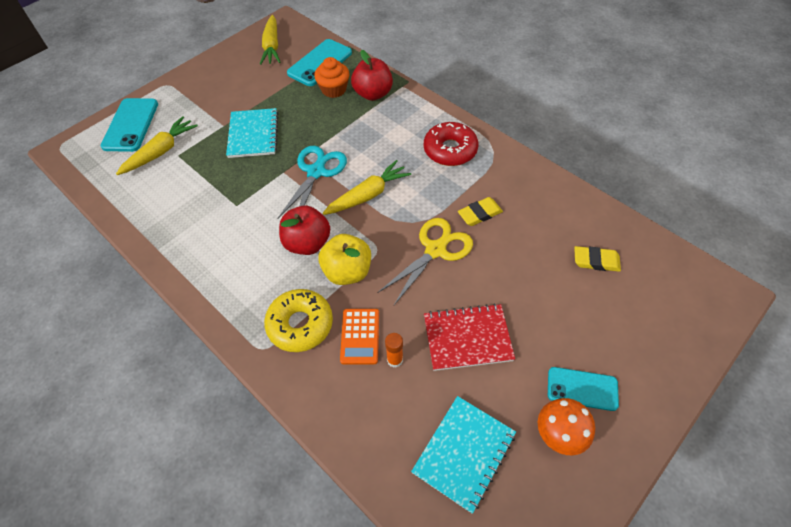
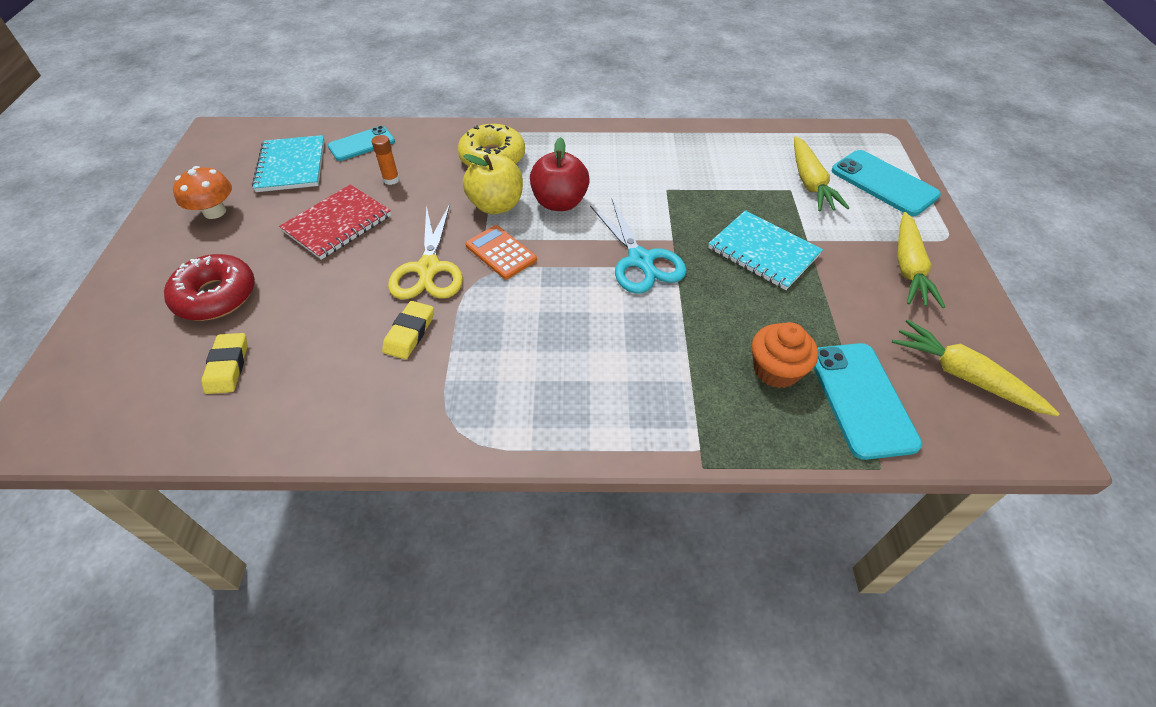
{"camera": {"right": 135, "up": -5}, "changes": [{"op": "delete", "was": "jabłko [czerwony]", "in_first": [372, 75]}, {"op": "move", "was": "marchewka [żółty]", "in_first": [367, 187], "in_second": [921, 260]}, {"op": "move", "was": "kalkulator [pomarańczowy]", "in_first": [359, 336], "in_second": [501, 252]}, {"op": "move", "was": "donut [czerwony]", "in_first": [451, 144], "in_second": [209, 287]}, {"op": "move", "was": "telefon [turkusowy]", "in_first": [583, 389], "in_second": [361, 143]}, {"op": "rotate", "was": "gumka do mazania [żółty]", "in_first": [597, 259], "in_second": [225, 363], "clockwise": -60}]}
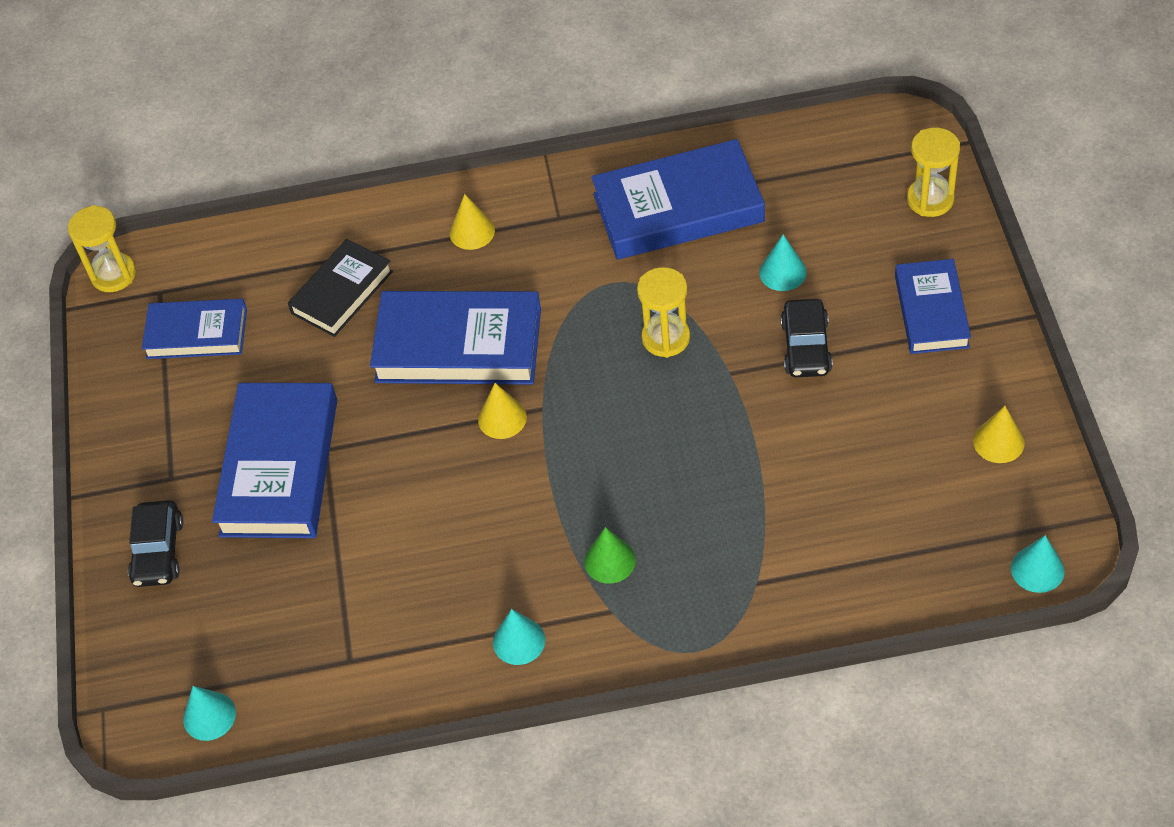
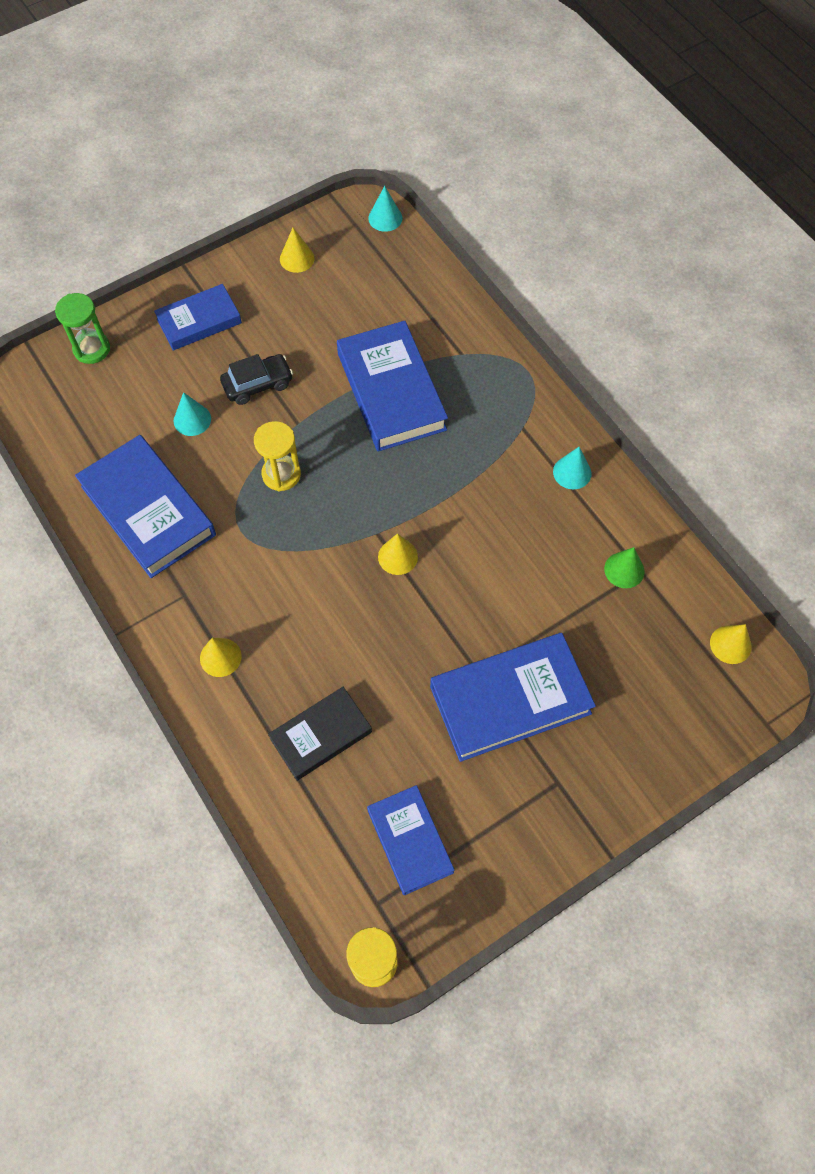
{"camera": {"right": -120, "up": 10}, "changes": [{"op": "delete", "was": "samochód [czarny]", "in_first": [155, 543]}, {"op": "move", "was": "książka [niebieski]", "in_first": [455, 337], "in_second": [392, 386]}, {"op": "move", "was": "stożek [zielony]", "in_first": [610, 555], "in_second": [624, 567]}, {"op": "recolor", "was": "stożek [turkusowy]", "now": "stożek [żółty]", "in_first": [209, 713], "in_second": [731, 644]}, {"op": "recolor", "was": "klepsydra [żółty]", "now": "klepsydra [zielony]", "in_first": [933, 172], "in_second": [82, 328]}, {"op": "rotate", "was": "książka [czarny]", "in_first": [340, 288], "in_second": [320, 734], "clockwise": -45}]}
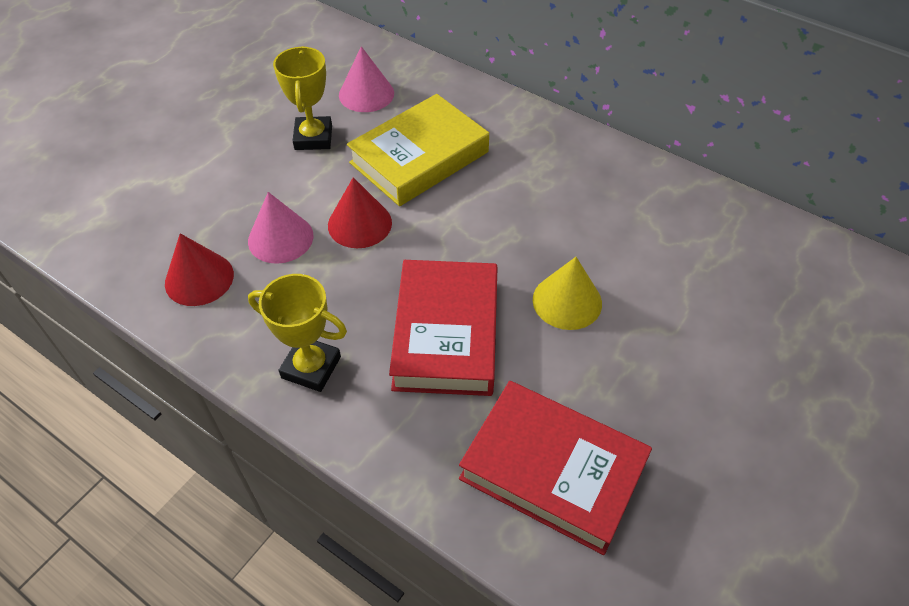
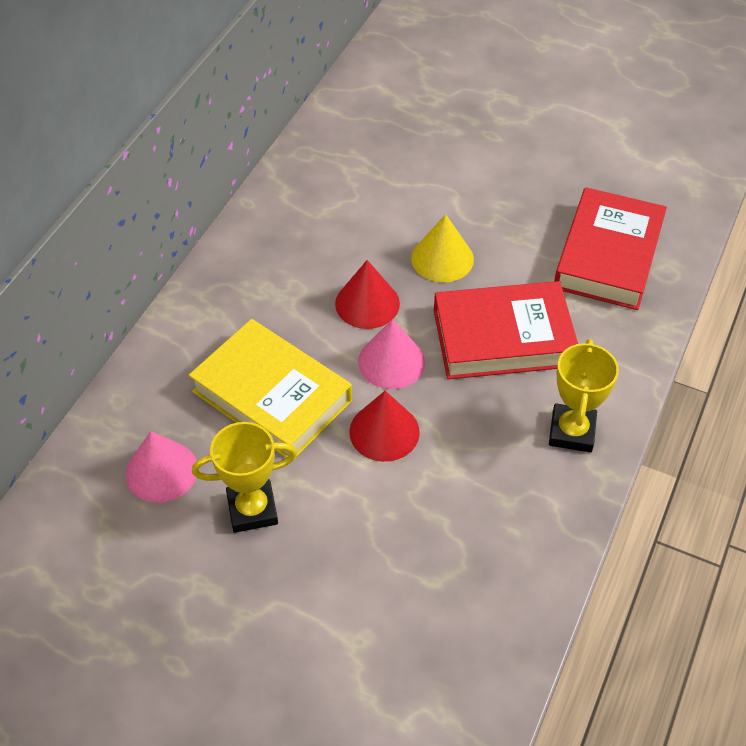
{"camera": {"right": -100, "up": 0}, "changes": [{"op": "move", "was": "stożek [czerwony]", "in_first": [199, 269], "in_second": [367, 294]}, {"op": "move", "was": "stożek [różowy]", "in_first": [280, 228], "in_second": [391, 354]}]}
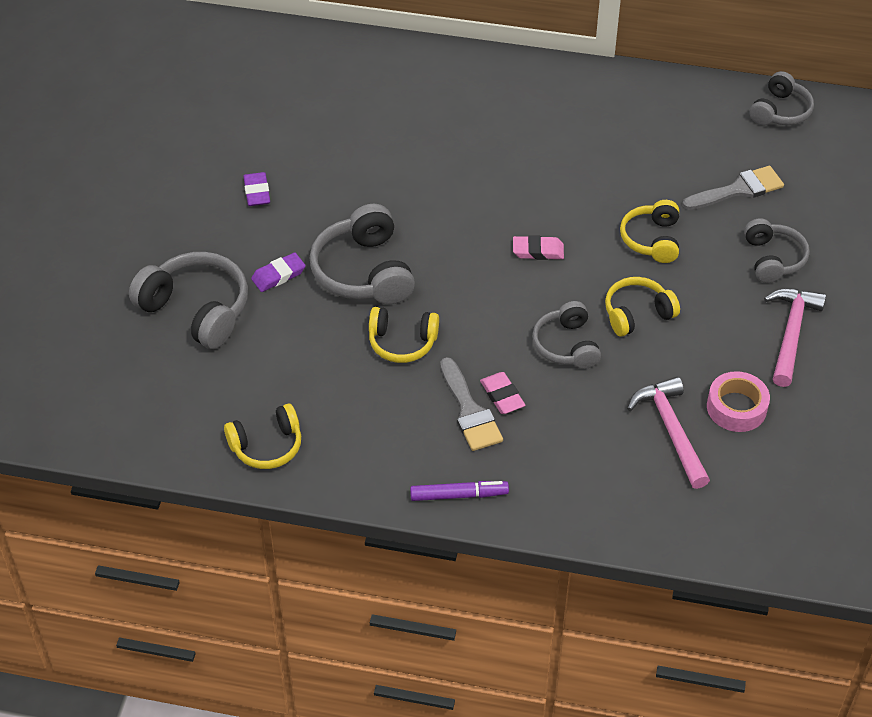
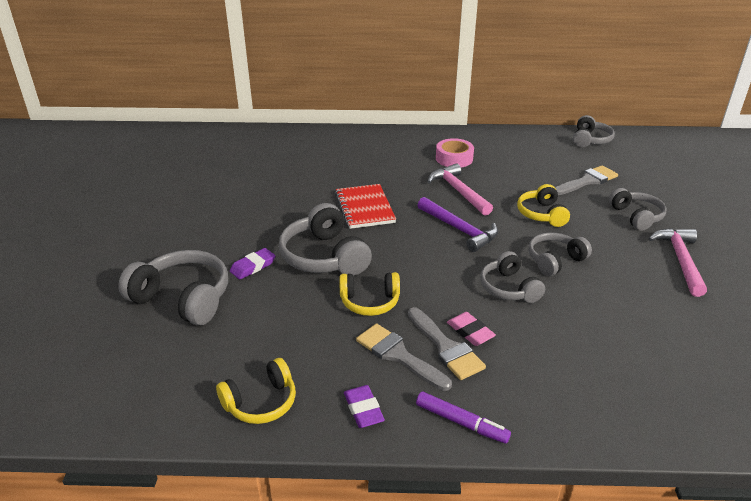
{"camera": {"right": -10, "up": -15}, "changes": [{"op": "insert", "now": "zeszyt [czerwony]", "in_second": [365, 206]}, {"op": "insert", "now": "pędzel [szary]", "in_second": [404, 357]}, {"op": "move", "was": "gumka do mazania [fioletowy]", "in_first": [257, 189], "in_second": [364, 406]}, {"op": "move", "was": "młotek [różowy]", "in_first": [668, 433], "in_second": [460, 189]}, {"op": "move", "was": "taśma klejąca [różowy]", "in_first": [738, 401], "in_second": [455, 152]}, {"op": "replace", "was": "gumka do mazania [różowy]", "now": "młotek [fioletowy]", "in_first": [538, 247], "in_second": [457, 224]}, {"op": "recolor", "was": "słuchawki [żółty]", "now": "słuchawki [szary]", "in_first": [642, 306], "in_second": [560, 254]}, {"op": "rotate", "was": "flamaster [fioletowy]", "in_first": [459, 491], "in_second": [463, 418], "clockwise": 45}]}
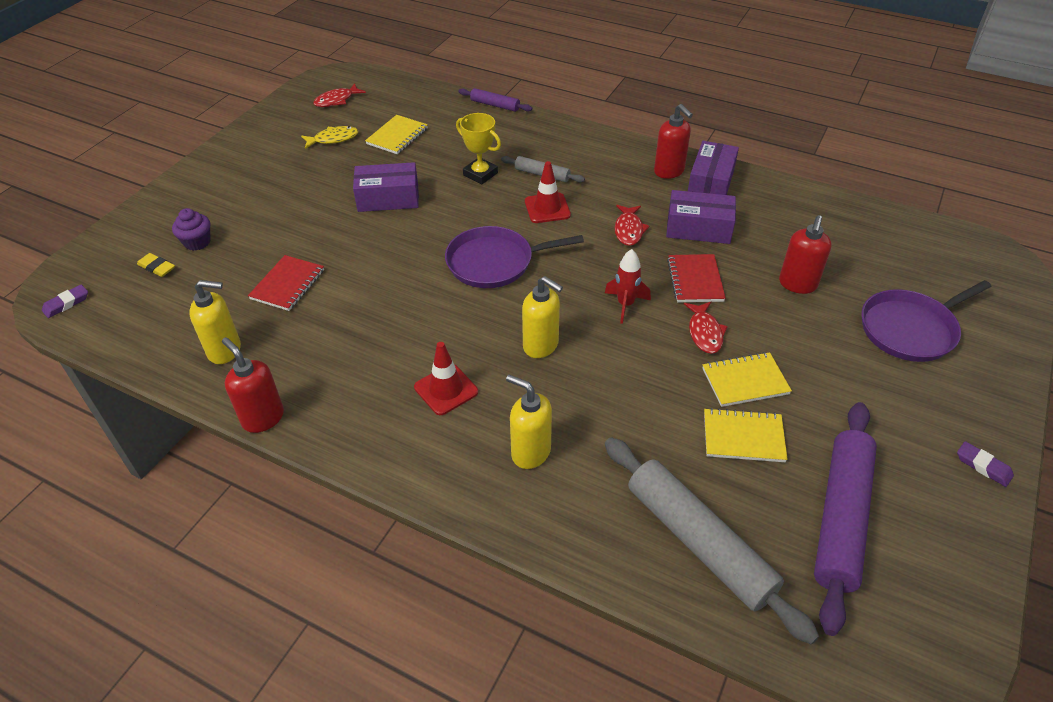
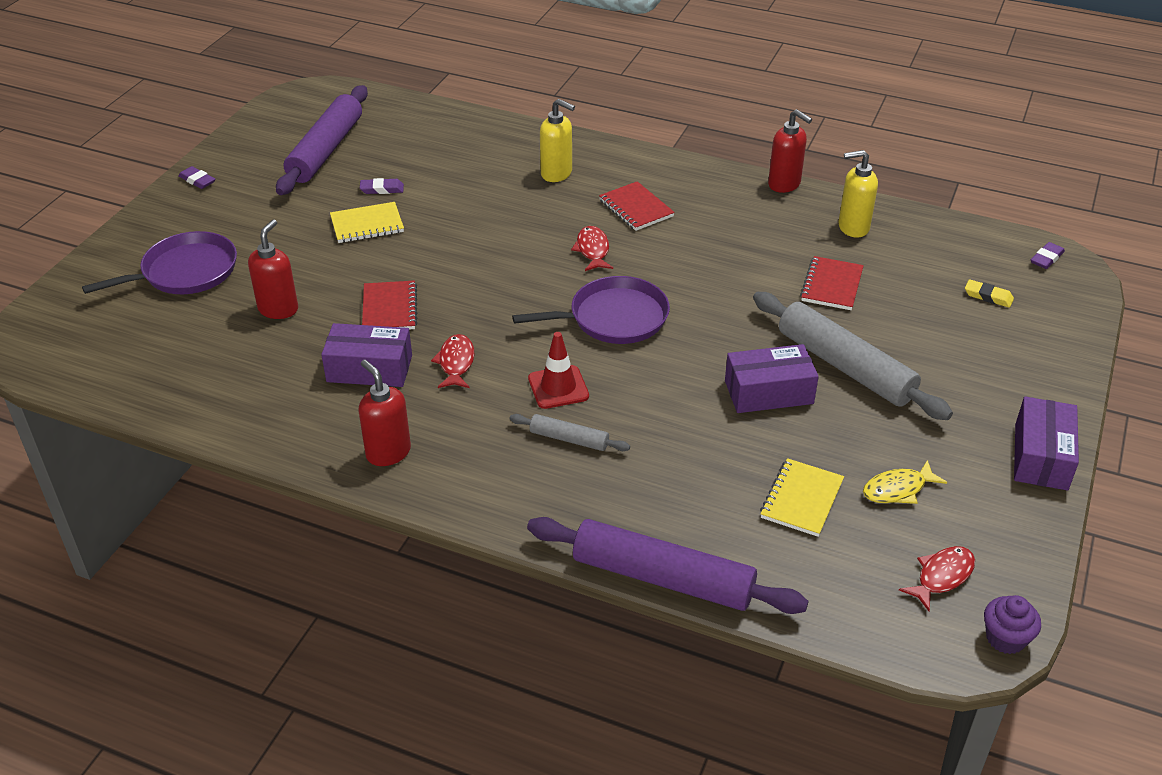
{"camera": {"right": 175, "up": -5}, "changes": [{"op": "delete", "was": "puchar [żółty]", "in_first": [478, 148]}, {"op": "delete", "was": "dozownik mydła [żółty]", "in_first": [542, 317]}, {"op": "delete", "was": "rakieta [czerwony]", "in_first": [628, 286]}, {"op": "move", "was": "muffinka [fioletowy]", "in_first": [191, 229], "in_second": [1012, 624]}, {"op": "move", "was": "wałek do ciasta [szary]", "in_first": [712, 541], "in_second": [853, 356]}, {"op": "move", "was": "ryba [czerwony]", "in_first": [706, 328], "in_second": [592, 248]}, {"op": "move", "was": "pudełko [fioletowy]", "in_first": [713, 168], "in_second": [1046, 443]}, {"op": "replace", "was": "pachołek [czerwony]", "now": "zeszyt [czerwony]", "in_first": [446, 378], "in_second": [637, 206]}, {"op": "replace", "was": "zeszyt [żółty]", "now": "gumka do mazania [fioletowy]", "in_first": [746, 435], "in_second": [382, 186]}, {"op": "resize", "was": "wałek do ciasta [fioletowy]", "in_first": [495, 100], "in_second": [668, 565], "ratio": 2.05}]}
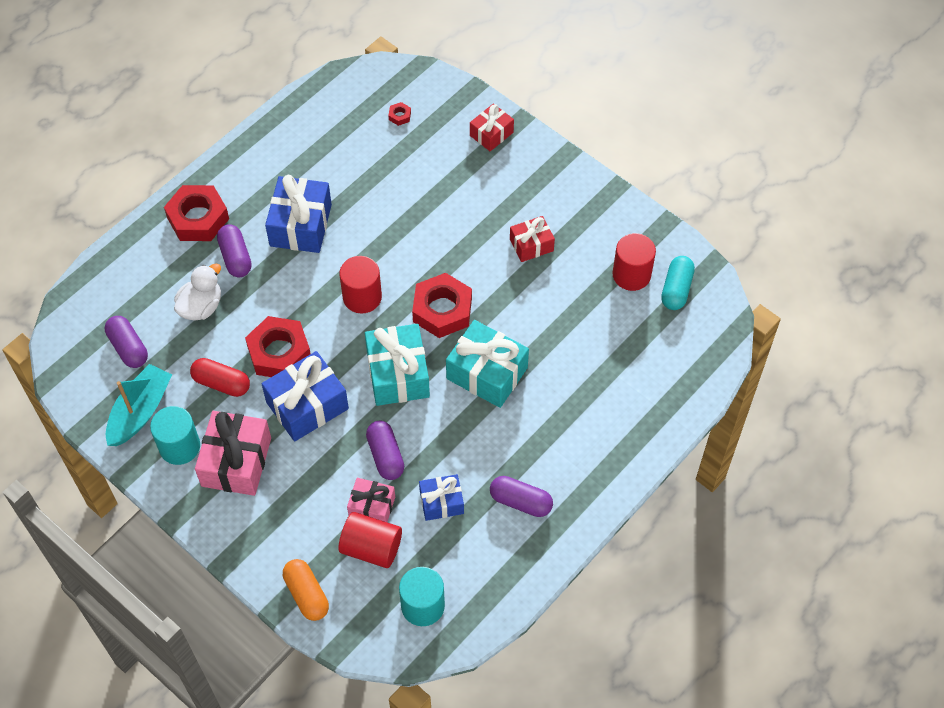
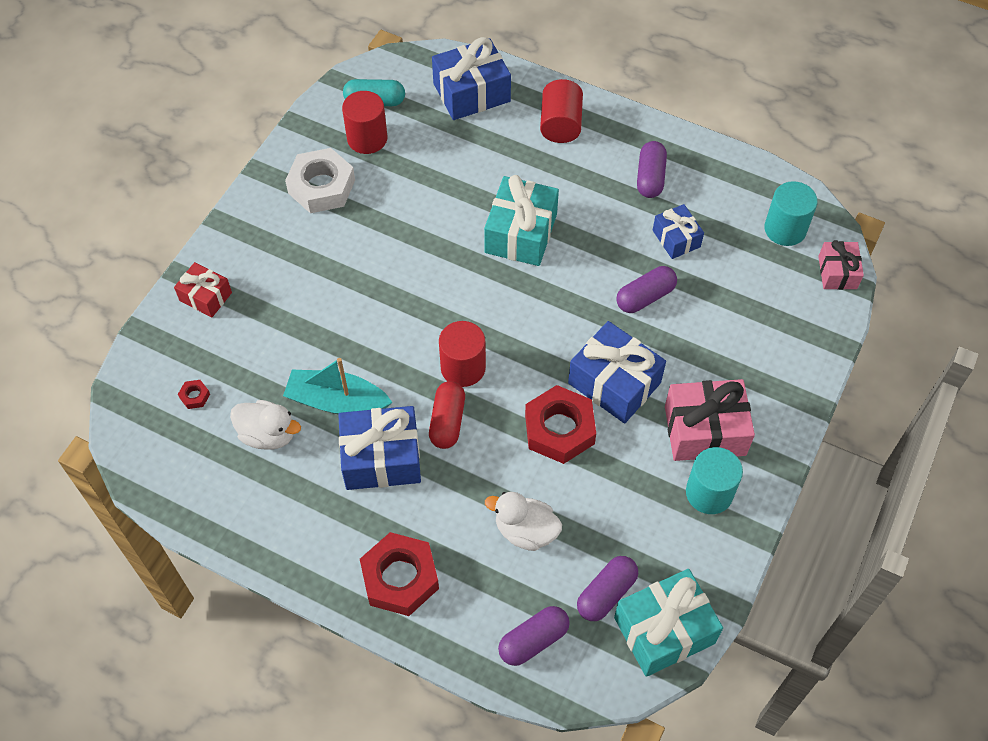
{"camera": {"right": -105, "up": 0}, "changes": [{"op": "delete", "was": "kapsułka [pomarańczowy]", "in_first": [306, 590]}, {"op": "delete", "was": "nakrętka [czerwony]", "in_first": [442, 305]}, {"op": "delete", "was": "prezent [czerwony]", "in_first": [532, 239]}, {"op": "insert", "now": "kaczka [biały]", "in_second": [265, 425]}, {"op": "insert", "now": "nakrętka [biały]", "in_second": [320, 180]}, {"op": "insert", "now": "prezent [niebieski]", "in_second": [471, 78]}, {"op": "move", "was": "łódka [turkusowy]", "in_first": [139, 405], "in_second": [338, 386]}, {"op": "move", "was": "kapsułka [czerwony]", "in_first": [220, 377], "in_second": [447, 415]}, {"op": "move", "was": "kapsułka [fioletowy]", "in_first": [234, 250], "in_second": [534, 636]}, {"op": "move", "was": "walec [czerwony]", "in_first": [370, 540], "in_second": [561, 111]}, {"op": "move", "was": "prezent [różowy]", "in_first": [371, 500], "in_second": [841, 265]}, {"op": "move", "was": "prezent [turkusowy]", "in_first": [397, 365], "in_second": [668, 623]}]}
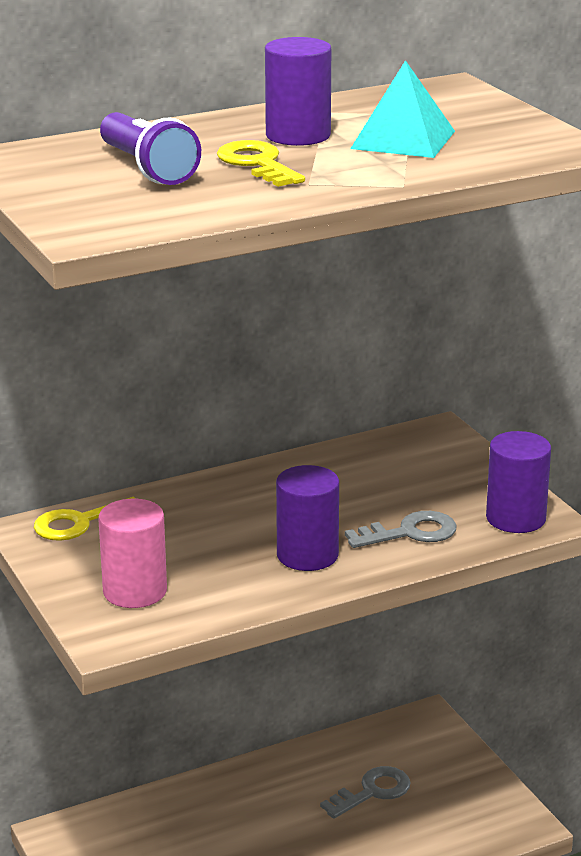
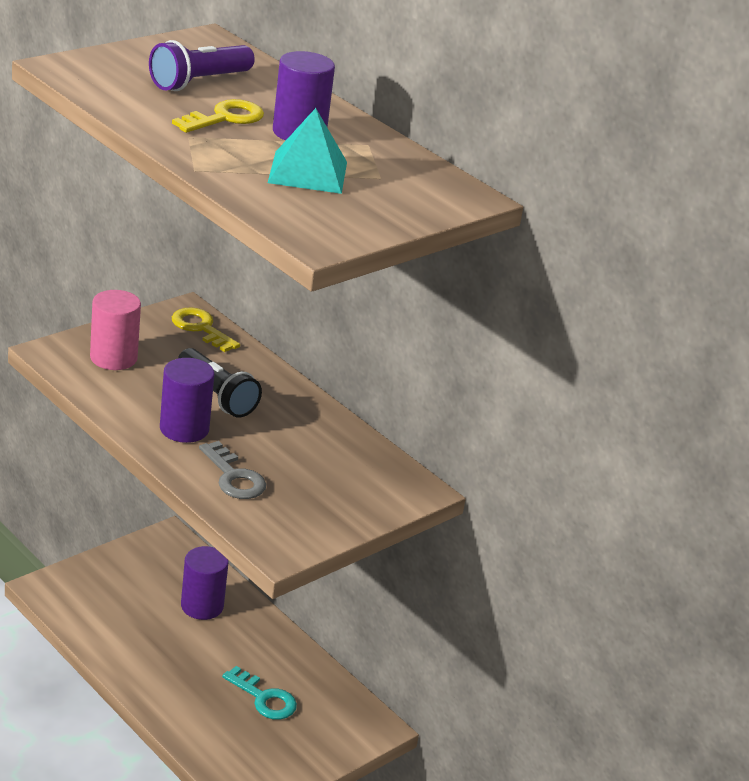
{"camera": {"right": 70, "up": 5}, "changes": [{"op": "insert", "now": "latarka [czarny]", "in_second": [220, 383]}, {"op": "move", "was": "walec [fioletowy]", "in_first": [518, 482], "in_second": [204, 583]}, {"op": "recolor", "was": "klucz [szary]", "now": "klucz [turkusowy]", "in_first": [365, 792], "in_second": [259, 693]}]}
